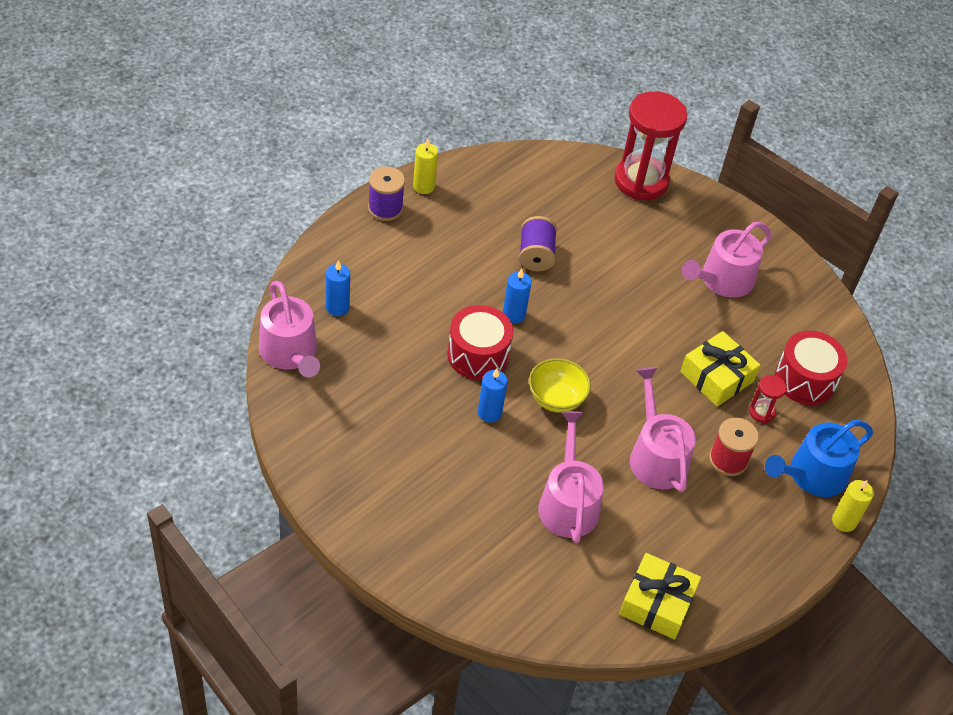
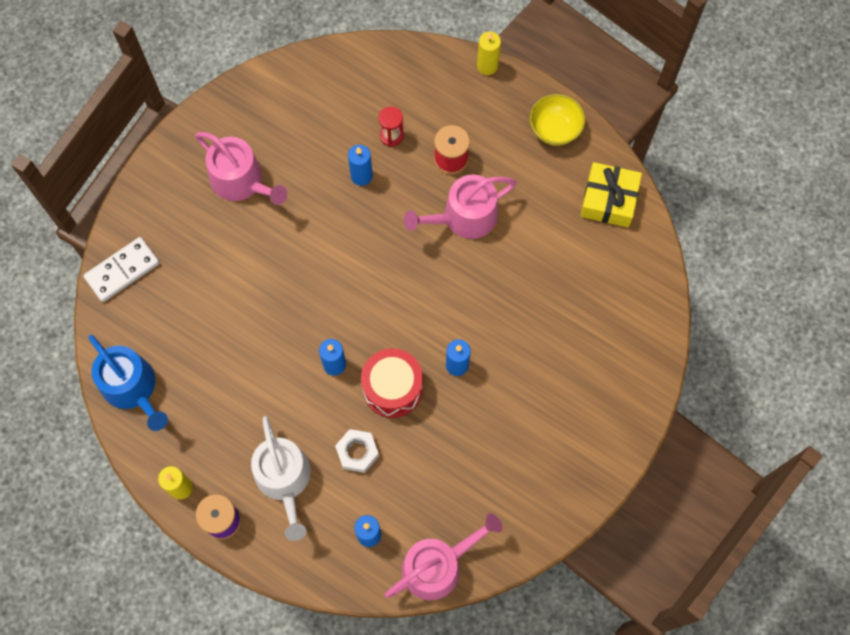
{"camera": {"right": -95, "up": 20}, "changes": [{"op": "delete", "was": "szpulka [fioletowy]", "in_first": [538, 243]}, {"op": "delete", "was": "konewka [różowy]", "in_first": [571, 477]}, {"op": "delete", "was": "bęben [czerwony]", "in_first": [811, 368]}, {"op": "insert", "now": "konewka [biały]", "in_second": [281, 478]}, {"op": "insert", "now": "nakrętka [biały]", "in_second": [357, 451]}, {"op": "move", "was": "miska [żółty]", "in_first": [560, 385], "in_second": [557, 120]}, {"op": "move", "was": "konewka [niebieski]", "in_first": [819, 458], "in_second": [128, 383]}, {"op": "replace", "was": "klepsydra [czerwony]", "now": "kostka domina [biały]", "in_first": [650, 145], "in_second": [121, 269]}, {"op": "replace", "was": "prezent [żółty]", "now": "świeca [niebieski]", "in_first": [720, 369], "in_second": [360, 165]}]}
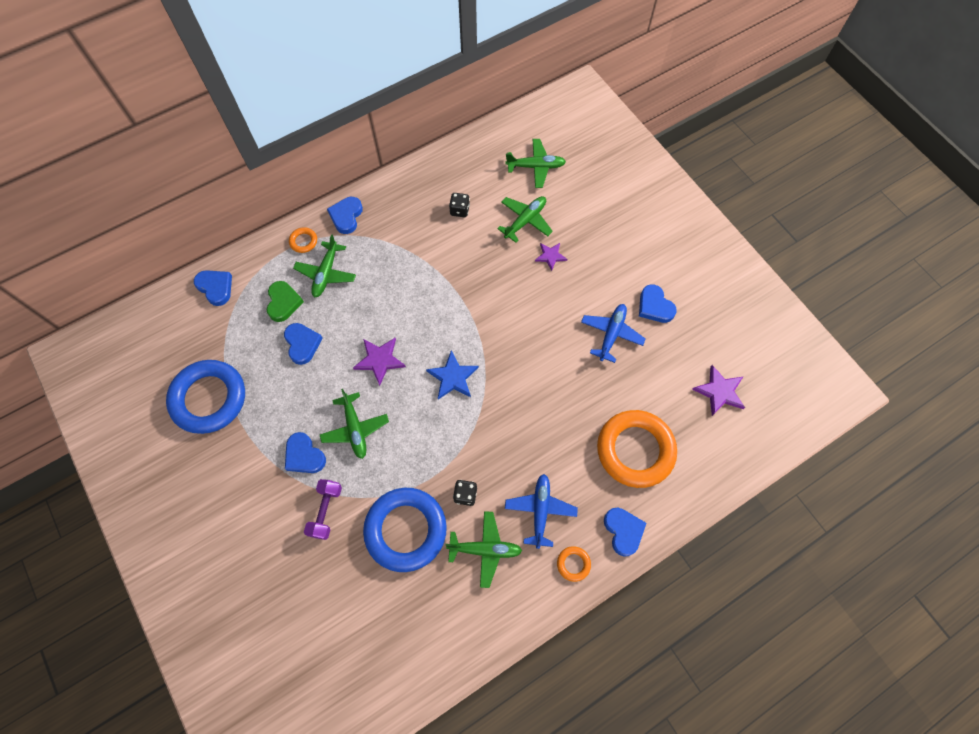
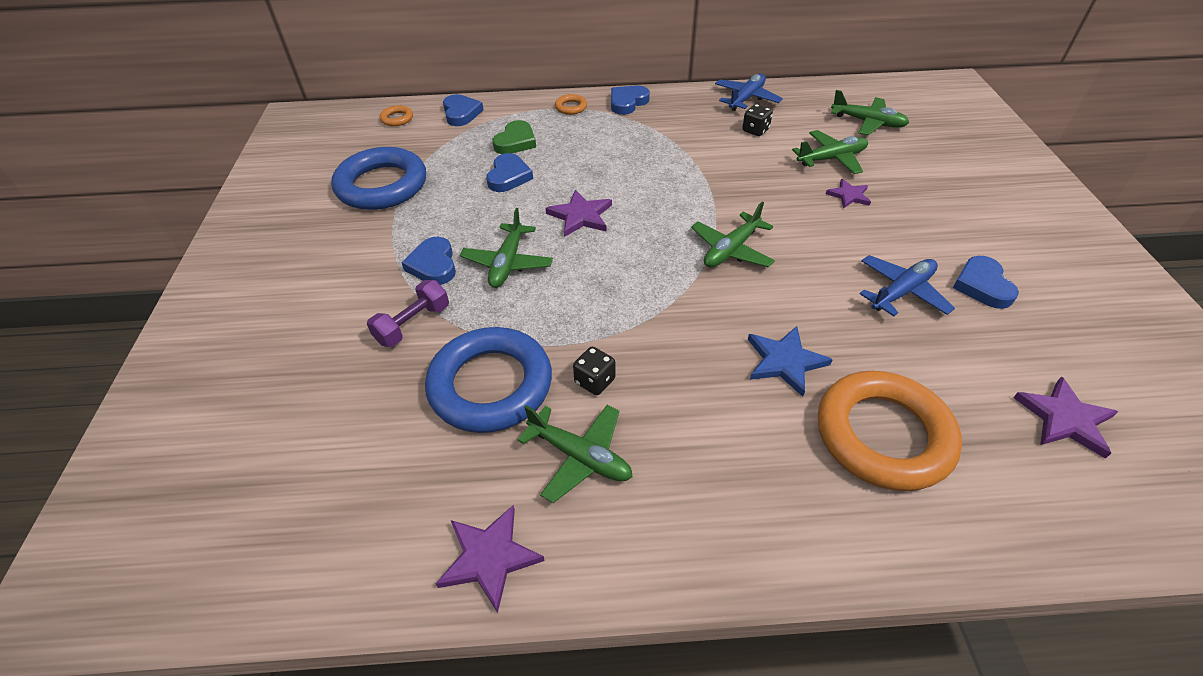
{"camera": {"right": 30, "up": -20}, "changes": [{"op": "delete", "was": "serce [niebieski]", "in_first": [625, 532]}, {"op": "insert", "now": "gwiazda [fioletowy]", "in_second": [490, 559]}, {"op": "move", "was": "samolot [zielony]", "in_first": [324, 266], "in_second": [733, 234]}, {"op": "move", "was": "gwiazda [niebieski]", "in_first": [452, 374], "in_second": [790, 361]}, {"op": "move", "was": "samolot [niebieski]", "in_first": [541, 511], "in_second": [749, 92]}, {"op": "move", "was": "pierścień [pomarańczowy]", "in_first": [574, 564], "in_second": [396, 115]}]}
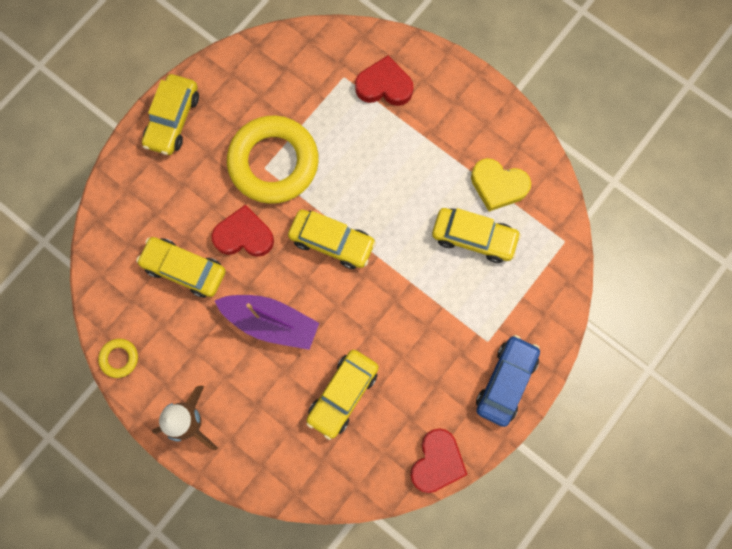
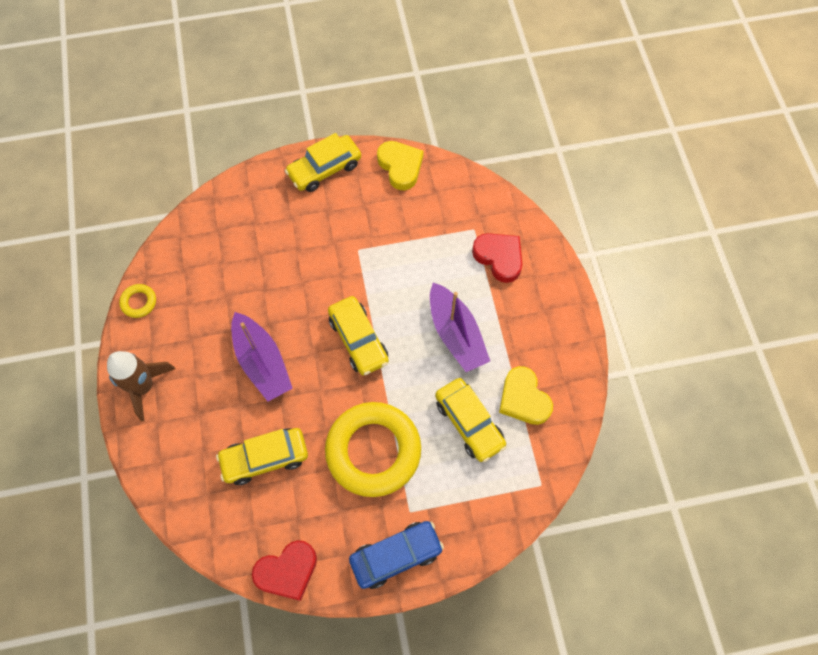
{"camera": {"right": 40, "up": -10}, "changes": [{"op": "delete", "was": "samochód [żółty]", "in_first": [181, 267]}, {"op": "delete", "was": "serce [czerwony]", "in_first": [242, 231]}, {"op": "insert", "now": "serce [żółty]", "in_second": [400, 165]}, {"op": "insert", "now": "łódka [fioletowy]", "in_second": [460, 327]}, {"op": "move", "was": "pierścień [żółty]", "in_first": [273, 159], "in_second": [373, 449]}]}
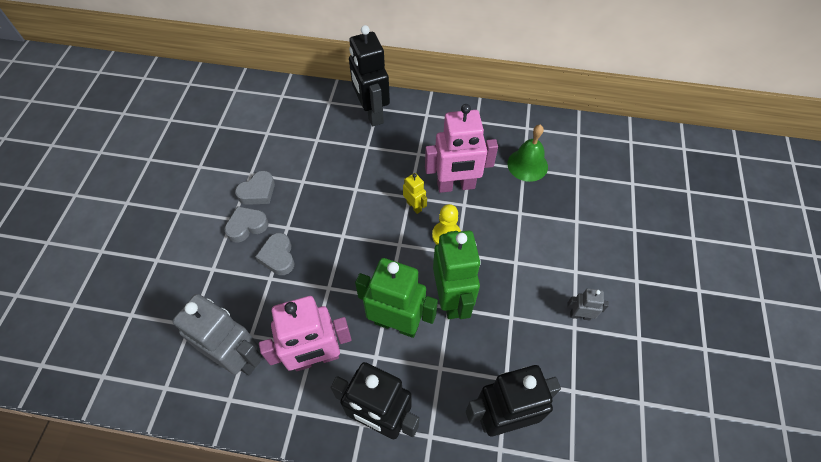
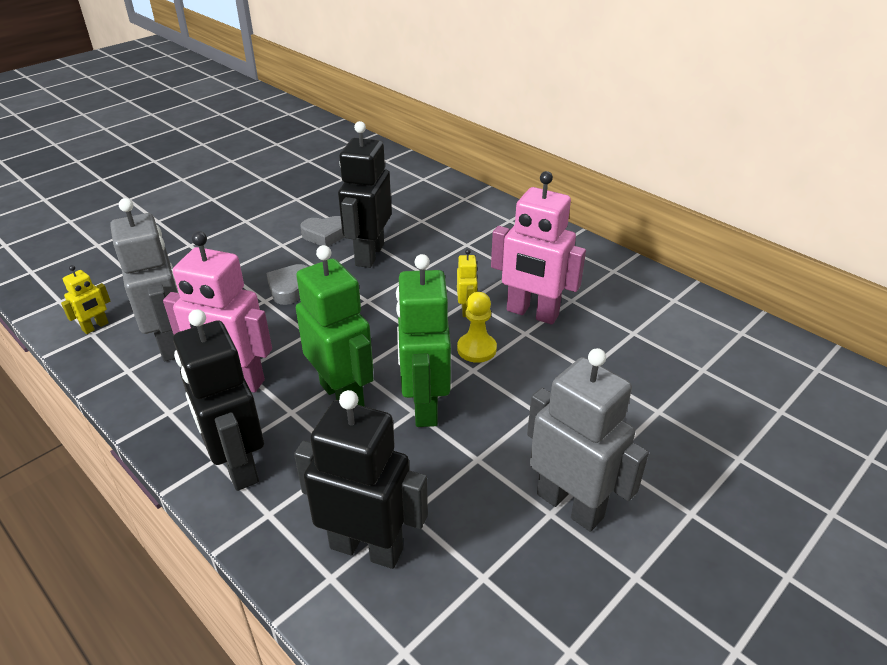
{"camera": {"right": 35, "up": -20}, "changes": [{"op": "delete", "was": "serce [szary]", "in_first": [246, 224]}, {"op": "delete", "was": "dzwonek [zielony]", "in_first": [527, 153]}, {"op": "insert", "now": "robot [żółty]", "in_second": [85, 299]}, {"op": "move", "was": "robot [czarny]", "in_first": [369, 75], "in_second": [365, 194]}, {"op": "rotate", "was": "robot [zielony]", "in_first": [457, 274], "in_second": [423, 340], "clockwise": 150}, {"op": "resize", "was": "robot [szary]", "in_first": [588, 304], "in_second": [588, 440], "ratio": 2.14}]}
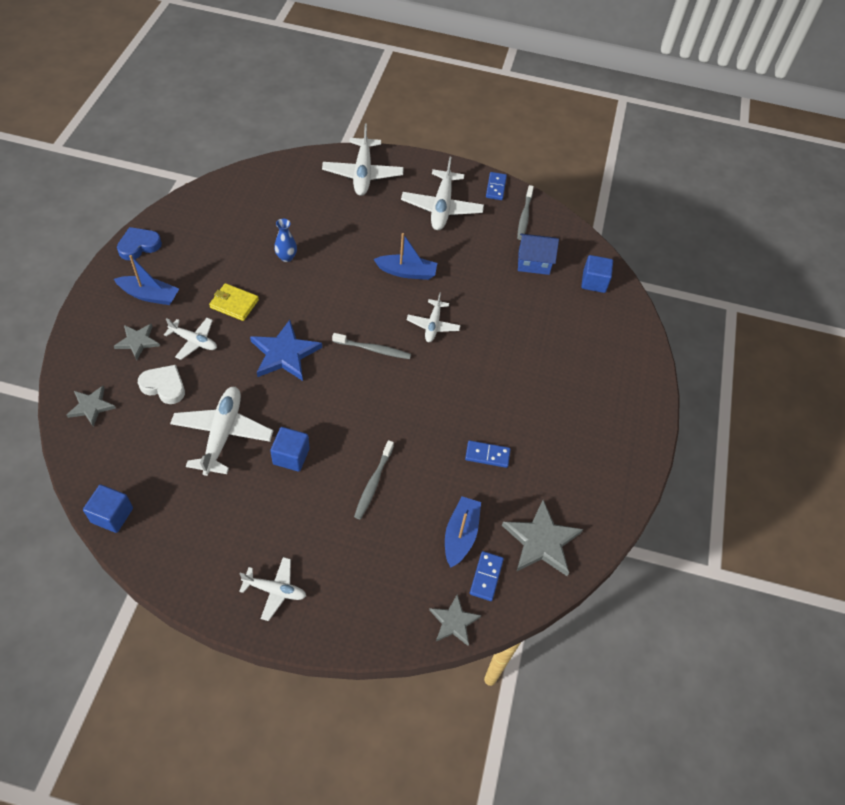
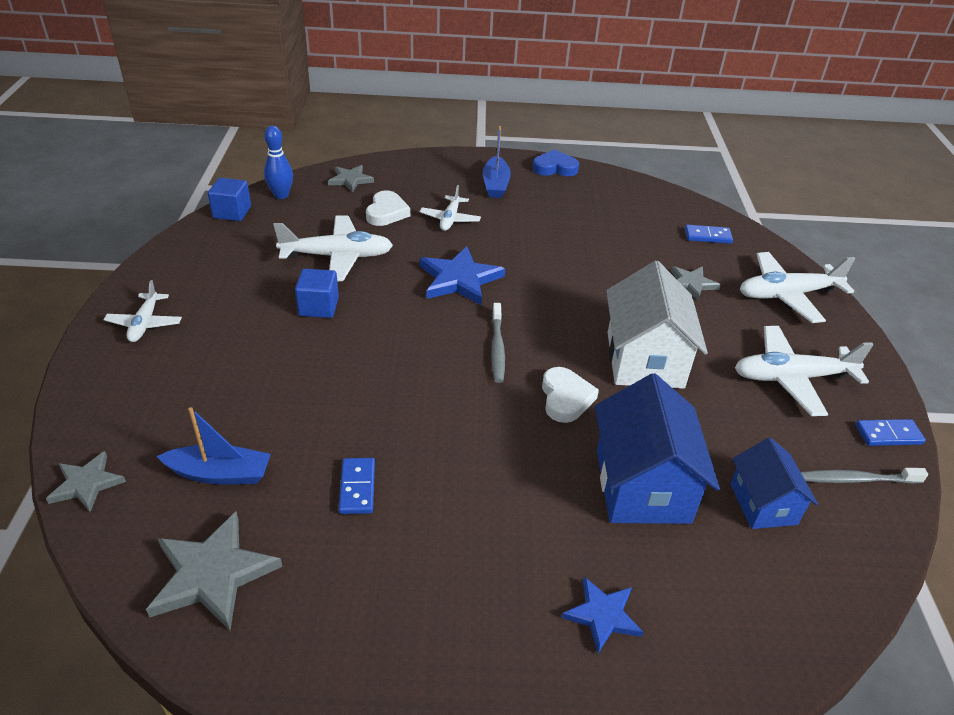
{"camera": {"right": 80, "up": -15}, "changes": [{"op": "delete", "was": "portfel [żółty]", "in_first": [234, 302]}, {"op": "delete", "was": "wazon [niebieski]", "in_first": [285, 240]}, {"op": "delete", "was": "szczoteczka do zębów [szary]", "in_first": [374, 479]}, {"op": "delete", "was": "sześcian [niebieski]", "in_first": [597, 274]}, {"op": "insert", "now": "kręgiel [niebieski]", "in_second": [278, 162]}, {"op": "insert", "now": "gwiazda [niebieski]", "in_second": [602, 615]}, {"op": "insert", "now": "domek [niebieski]", "in_second": [657, 448]}, {"op": "move", "was": "gwiazda [szary]", "in_first": [137, 341], "in_second": [696, 283]}, {"op": "move", "was": "kostka domina [niebieski]", "in_first": [487, 576], "in_second": [709, 234]}, {"op": "replace", "was": "łódka [niebieski]", "now": "domek [biały]", "in_first": [405, 256], "in_second": [657, 325]}, {"op": "replace", "was": "samolot [biały]", "now": "serce [biały]", "in_first": [434, 317], "in_second": [570, 395]}, {"op": "rotate", "was": "serce [niebieski]", "in_first": [139, 243], "in_second": [555, 162], "clockwise": -45}]}
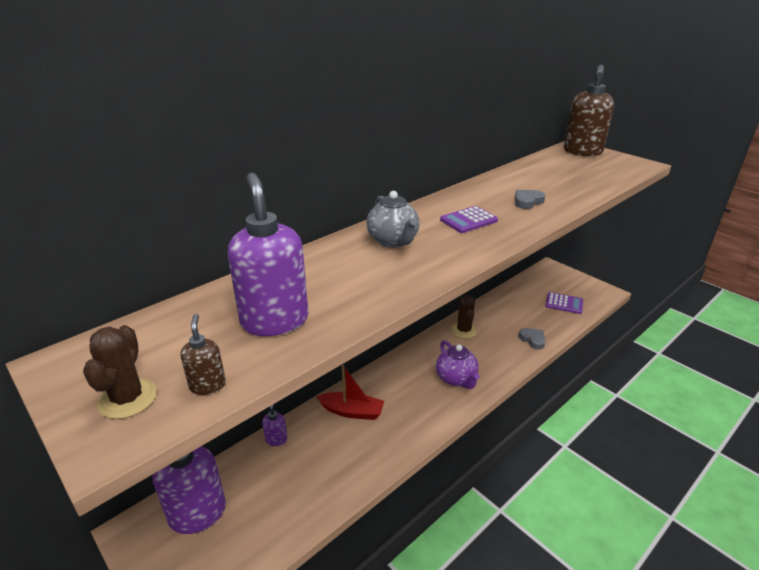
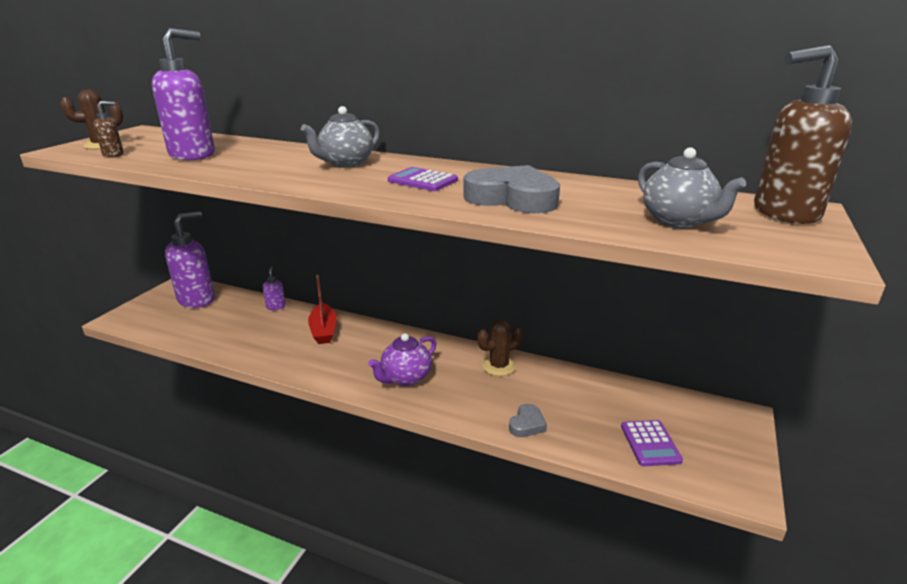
{"camera": {"right": 65, "up": -5}, "changes": [{"op": "insert", "now": "imbryk [szary]", "in_second": [692, 187]}, {"op": "rotate", "was": "dozownik mydła [fioletowy]", "in_first": [275, 425], "in_second": [274, 288], "clockwise": -75}, {"op": "resize", "was": "serce [szary]", "in_first": [530, 199], "in_second": [511, 189], "ratio": 1.99}]}
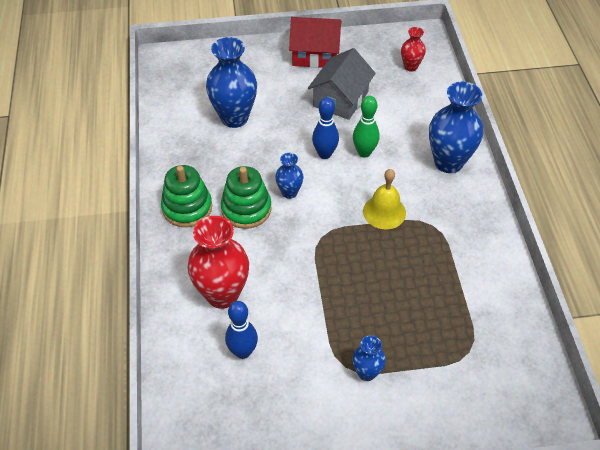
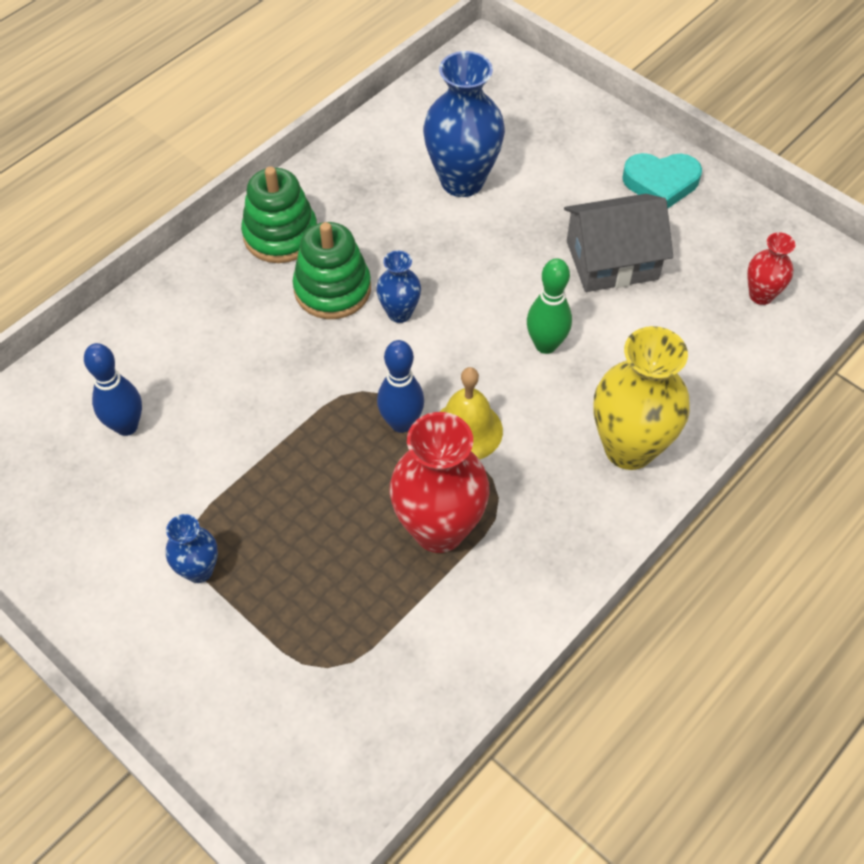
{"camera": {"right": 50, "up": 5}, "changes": [{"op": "move", "was": "wazon [czerwony]", "in_first": [218, 262], "in_second": [440, 482]}, {"op": "move", "was": "kręgiel [niebieski]", "in_first": [325, 128], "in_second": [400, 386]}, {"op": "replace", "was": "domek [czerwony]", "now": "serce [turkusowy]", "in_first": [315, 42], "in_second": [662, 180]}, {"op": "recolor", "was": "wazon [niebieski]", "now": "wazon [żółty]", "in_first": [456, 127], "in_second": [642, 398]}]}
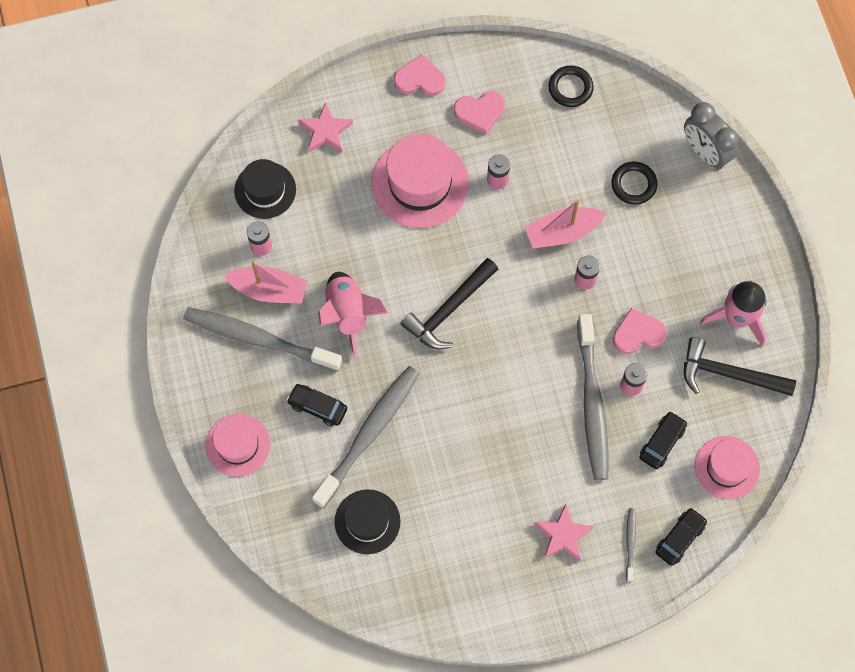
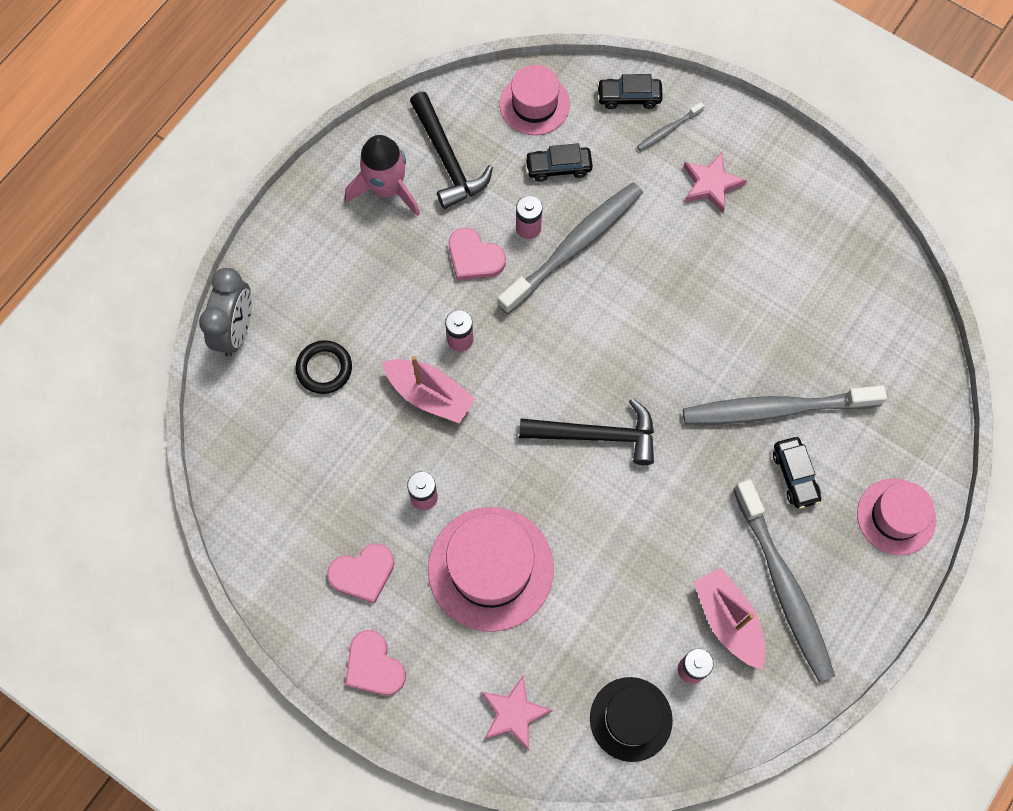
{"camera": {"right": -130, "up": 0}, "changes": [{"op": "delete", "was": "rakieta [różowy]", "in_first": [353, 315]}, {"op": "delete", "was": "kapelusz [czarny]", "in_first": [368, 521]}, {"op": "delete", "was": "pierścień [czarny]", "in_first": [571, 86]}, {"op": "rotate", "was": "serce [różowy]", "in_first": [479, 113], "in_second": [360, 573], "clockwise": 120}]}
